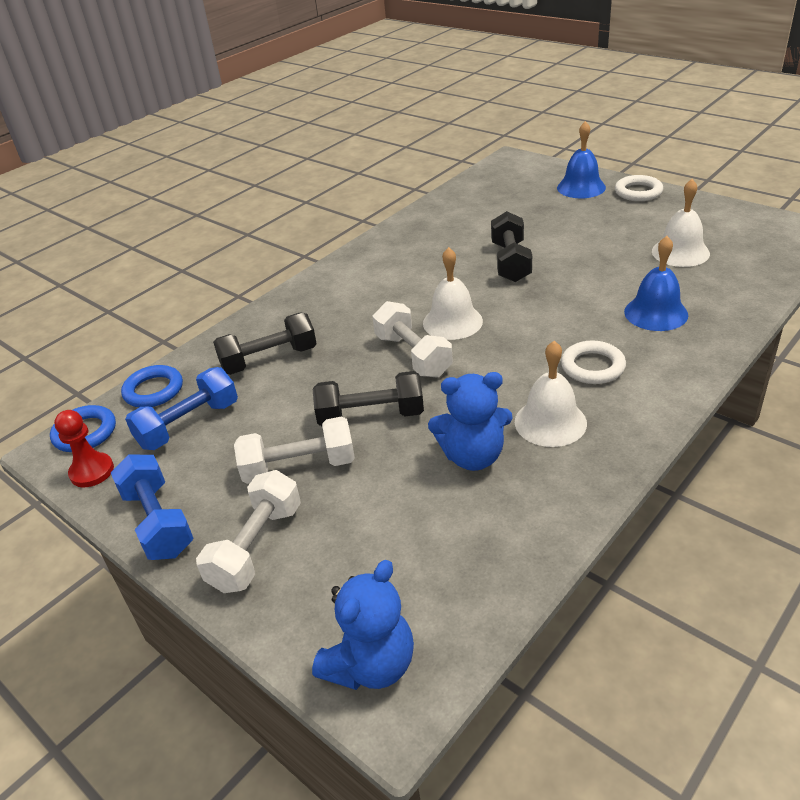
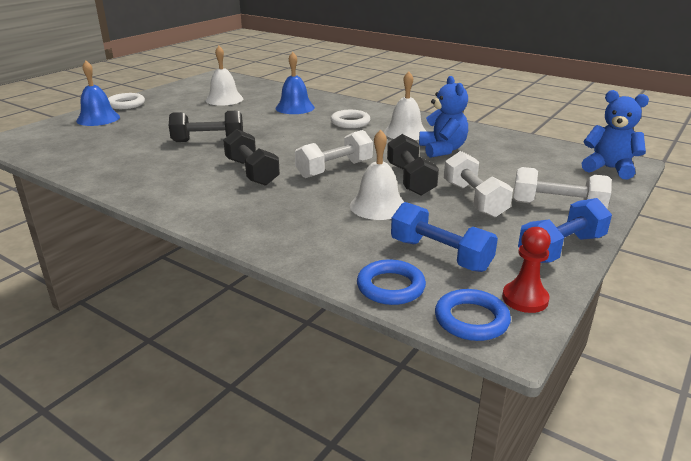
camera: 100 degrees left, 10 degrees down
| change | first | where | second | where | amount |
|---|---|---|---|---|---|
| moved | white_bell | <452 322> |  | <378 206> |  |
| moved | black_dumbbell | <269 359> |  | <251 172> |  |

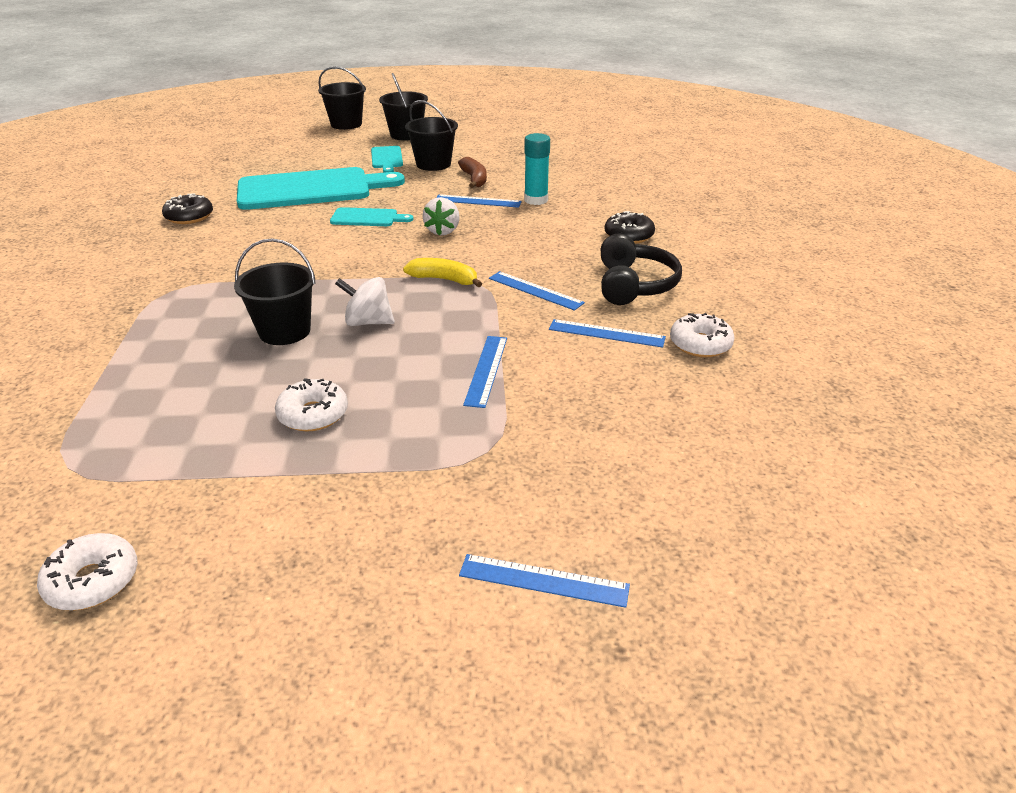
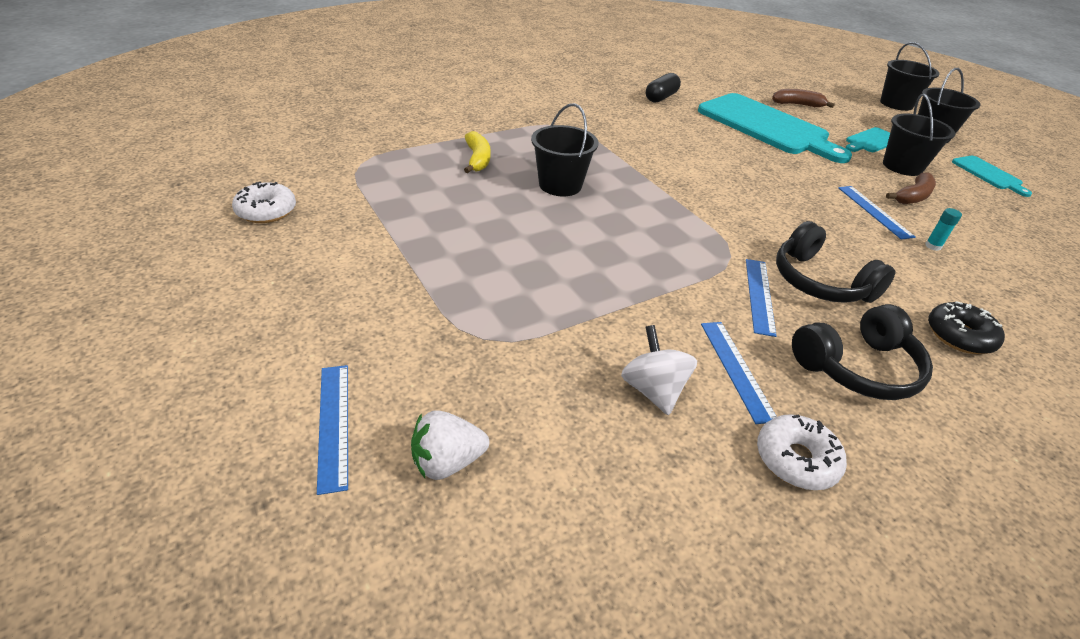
camera: 60 degrees right, 5 degrees up
| change | first | where | second | where | amount |
|---|---|---|---|---|---|
| resized | turquoise_glue_stick | <536 200> |  | <933 246> | x0.52 |
| replaced | black_donut | <189 217> | black_capsule | <661 97> |  |
| moved | white_strawberry | <442 231> |  | <447 462> |  |
| moved | turquoise_cutting_board | <367 218> |  | <988 174> |  |
| moved | yellow_banana | <444 279> |  | <477 159> |  |
| moved | white_spinning_top | <368 322> |  | <653 390> |  |
| removed | blue_ruler | <486 370> |  |  |  |
| removed | white_donut | <313 414> |  |  |  |
| added |  |  | brown_banana | <797 105> |  |
| added |  |  | black_headphones | <820 282> |  |

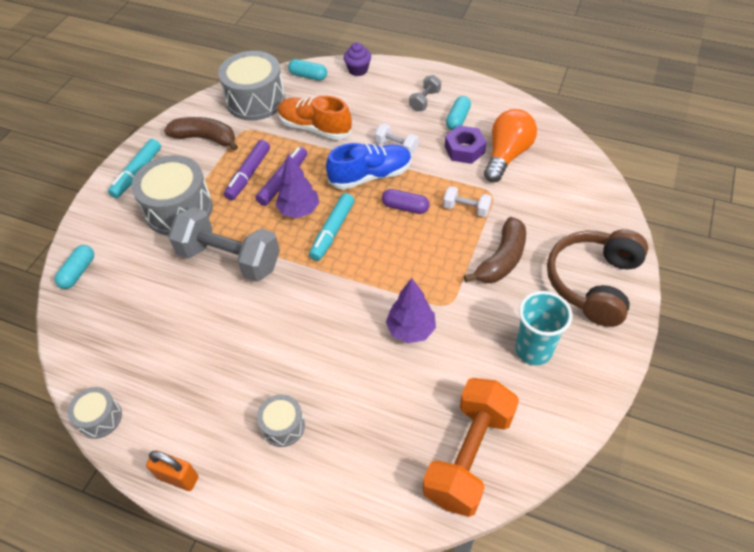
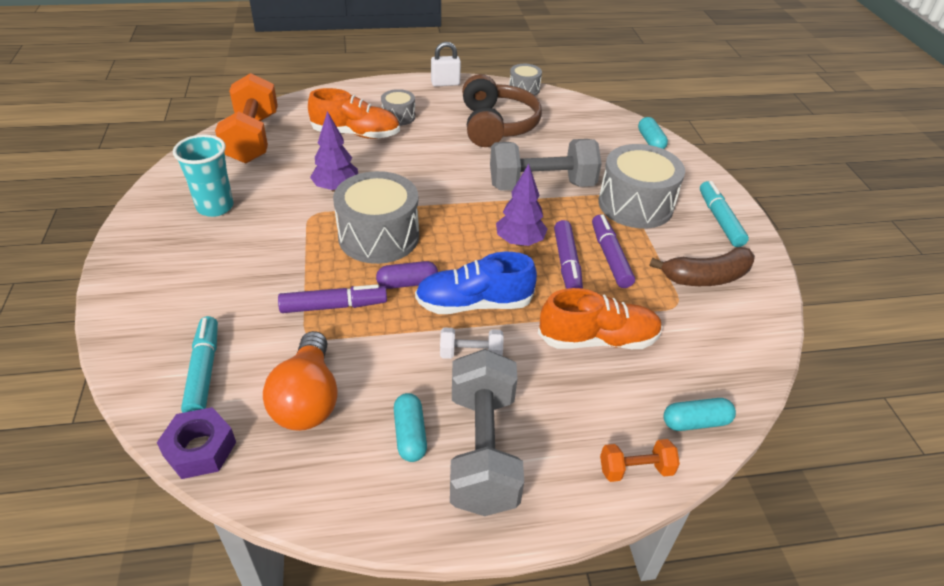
camera: 145 degrees right, 10 degrees down
| change | first | where | second | where | amount |
|---|---|---|---|---|---|
| replaced | purple_cupcake | <358 70> | orange_dumbbell | <635 469> |  |
| moved | grey_drum | <256 100> |  | <378 236> |  |
| resized | grey_dumbbell | <425 101> |  | <482 450> | x2.15 |
| moved | purple_nut | <464 149> |  | <200 449> |  |
| turned | blue_shoe | <370 176> |  | <474 304> | 45 degrees clockwise |
| replaced | white_dumbbell | <466 208> | purple_marker | <333 306> |  |
| moved | turquoise_marker | <332 231> |  | <203 372> |  |
| removed | brown_banana | <502 259> |  |  |  |
| moved | brown_headphones | <593 283> |  | <496 125> |  |
| recoloured | orange_padlock | <178 477> | white_padlock | <445 83> |  |
| added |  |  | orange_shoe | <356 134> |  |

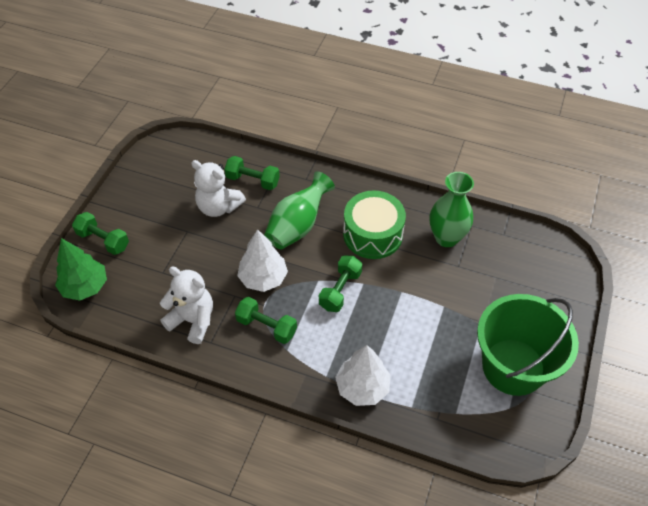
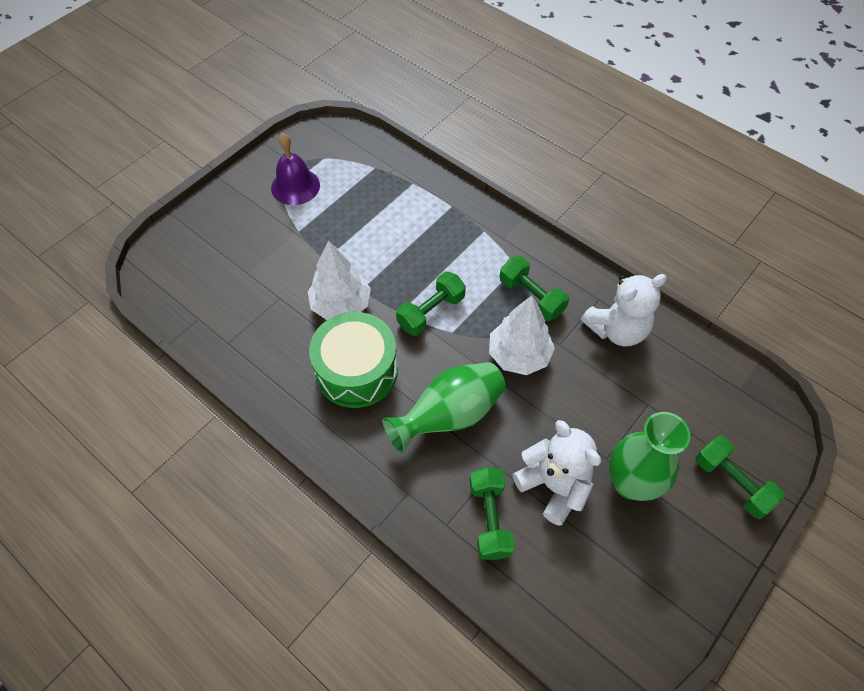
camera: 160 degrees left, 5 degrees up
| change | first | where | second | where | amount |
|---|---|---|---|---|---|
| turned | green_dumbbell | <253 180> |  | <490 518> | 45 degrees clockwise |
| moved | green_vase | <446 238> |  | <631 483> |  |
| removed | green_tree | <85 287> |  |  |  |
| turned | white_teddy_bear | <192 320> |  | <617 329> | 75 degrees counterclockwise |
| replaced | green_bucket | <513 367> | purple_bell | <295 186> |  |
| moved | white_tree | <362 387> |  | <341 305> |  |

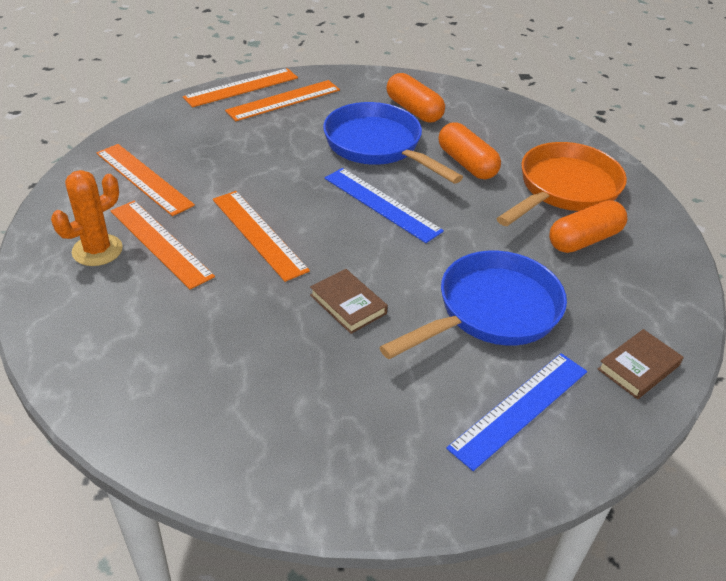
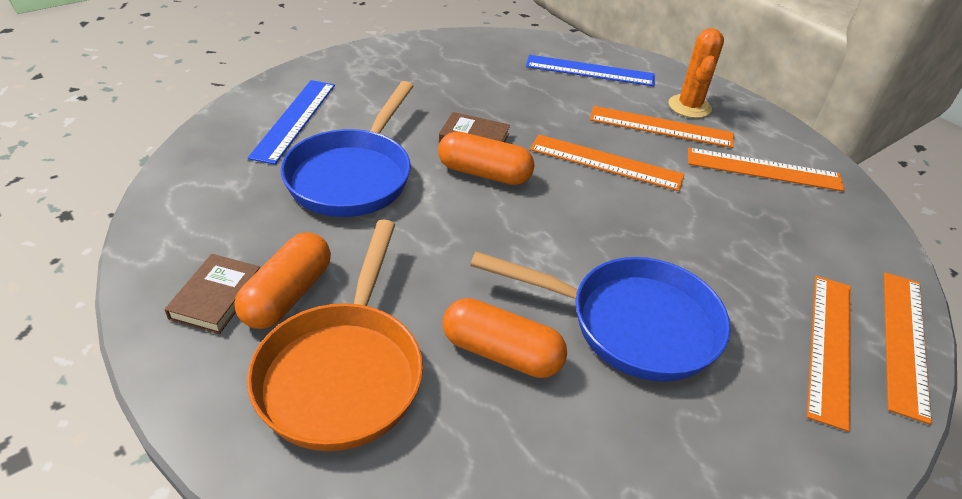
camera: 145 degrees right, 0 degrees up
| change | first | where | second | where | amount |
|---|---|---|---|---|---|
| moved | orange_capsule | <414 110> |  | <484 173> |  |
| moved | blue_ruler | <382 204> |  | <590 71> |  |
| moved | brown_book | <638 367> |  | <216 297> |  |

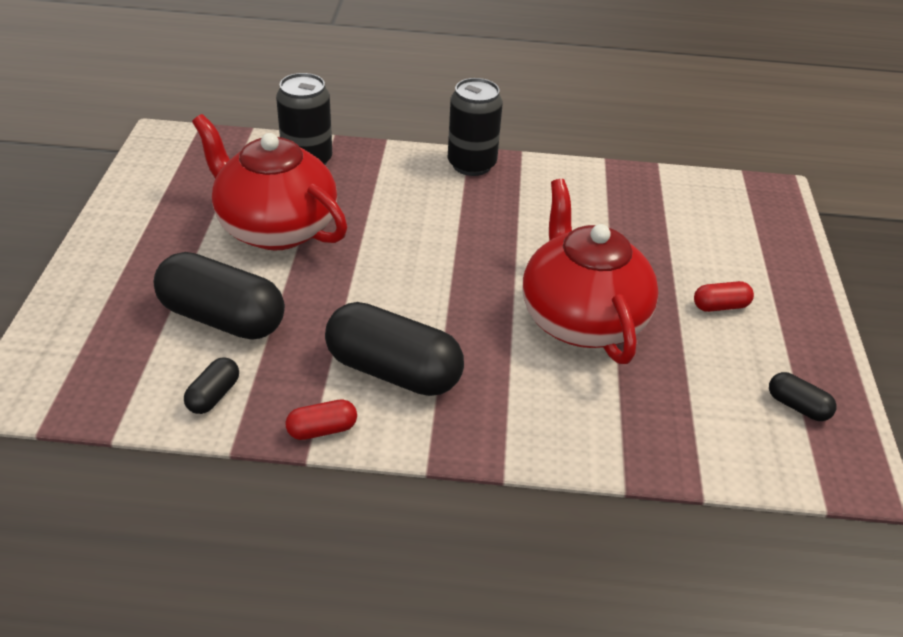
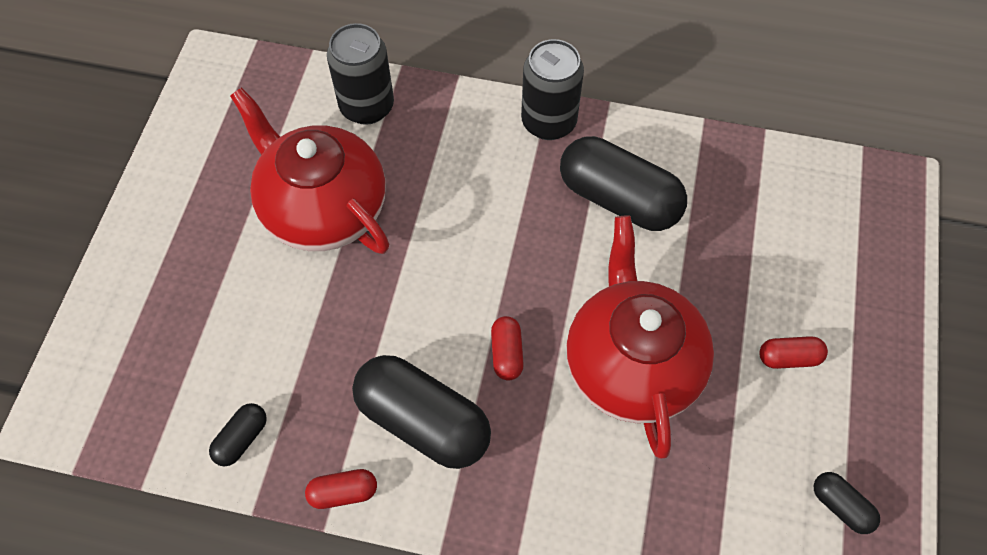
camera: 10 degrees right, 20 degrees up
| change | first | where | second | where | amount |
|---|---|---|---|---|---|
| moved | black_capsule | <222 318> |  | <619 199> |  |
| added |  |  | red_capsule | <507 353> |  |

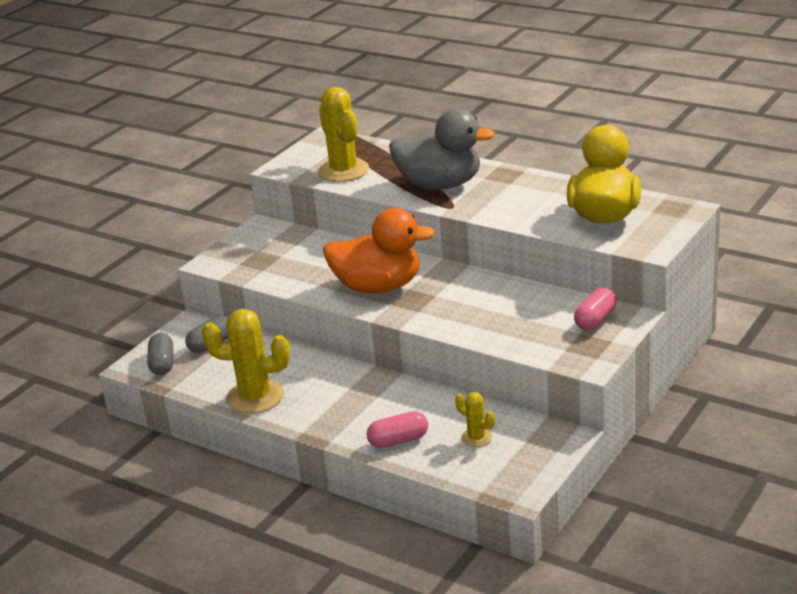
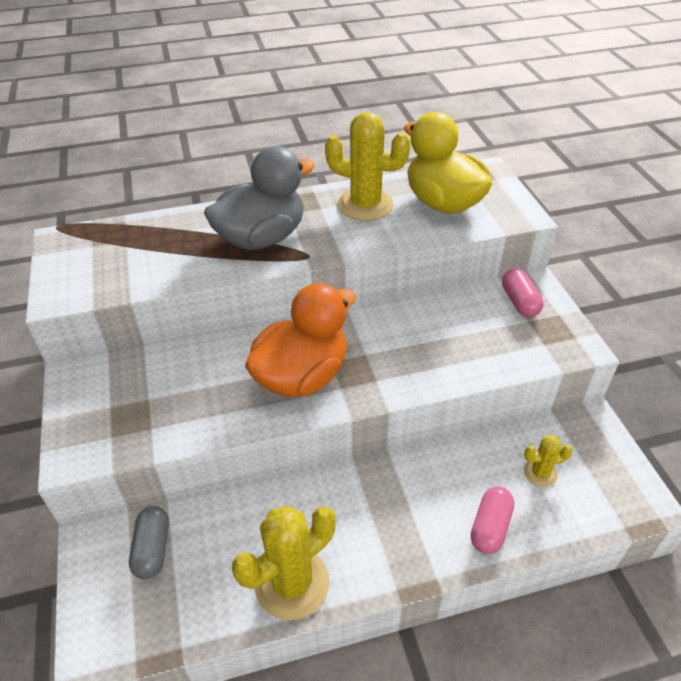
camera: 50 degrees left, 15 degrees up
| change | first | where | second | where | amount |
|---|---|---|---|---|---|
| moved | yellow_cactus | <343 171> |  | <365 205> |  |
| removed | grey_capsule | <162 364> |  |  |  |

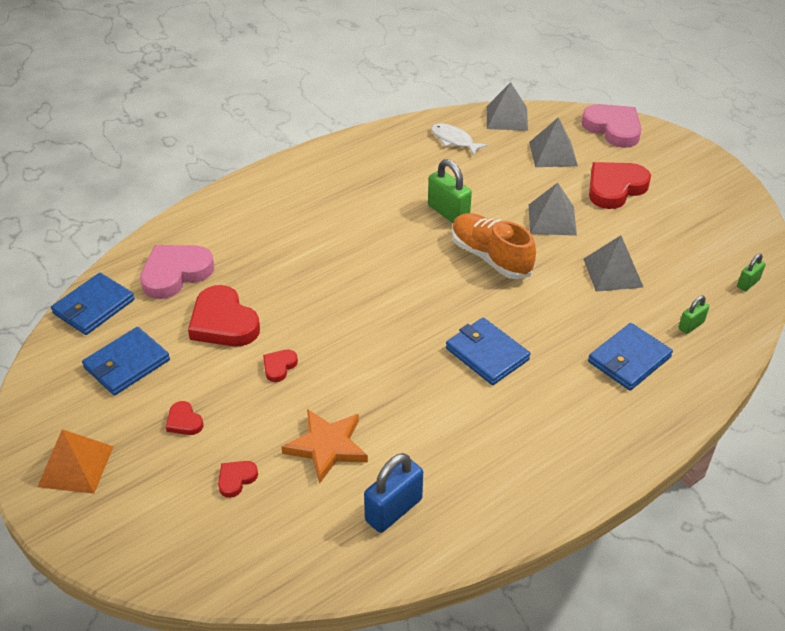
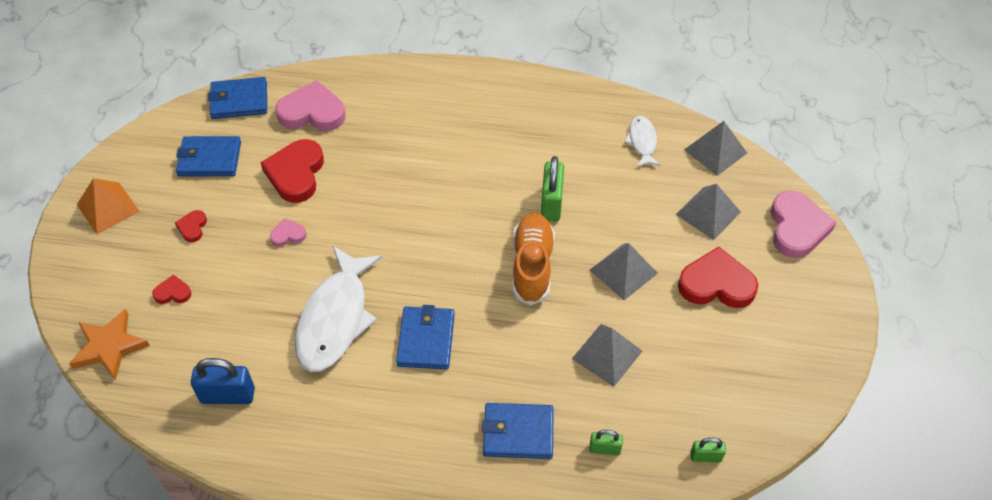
camera: 45 degrees right, 10 degrees up
| change | first | where | second | where | amount |
|---|---|---|---|---|---|
| recoloured | red_heart | <279 366> | pink_heart | <288 235> |  |
| moved | orange_star | <327 446> |  | <109 347> |  |
| added |  |  | white_fish | <335 318> |  |

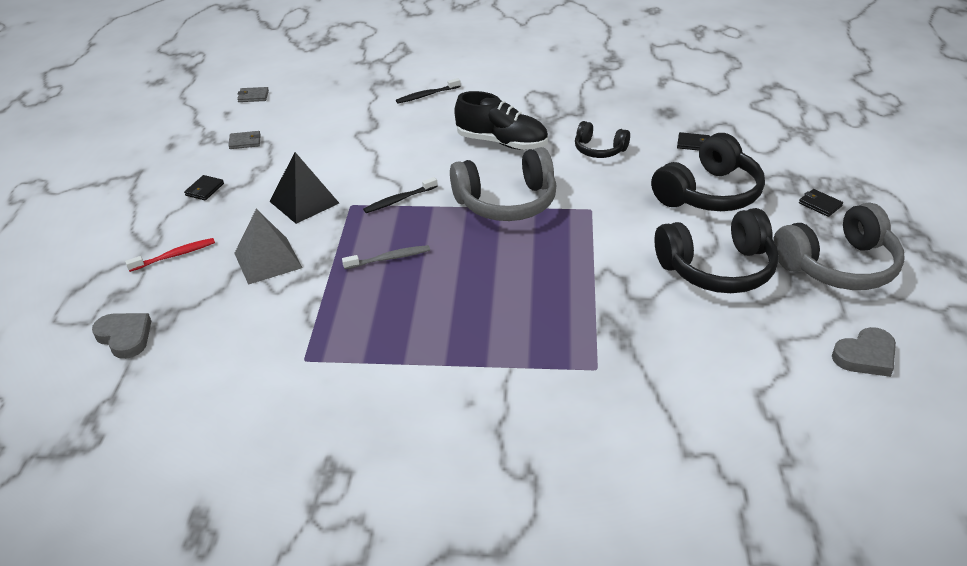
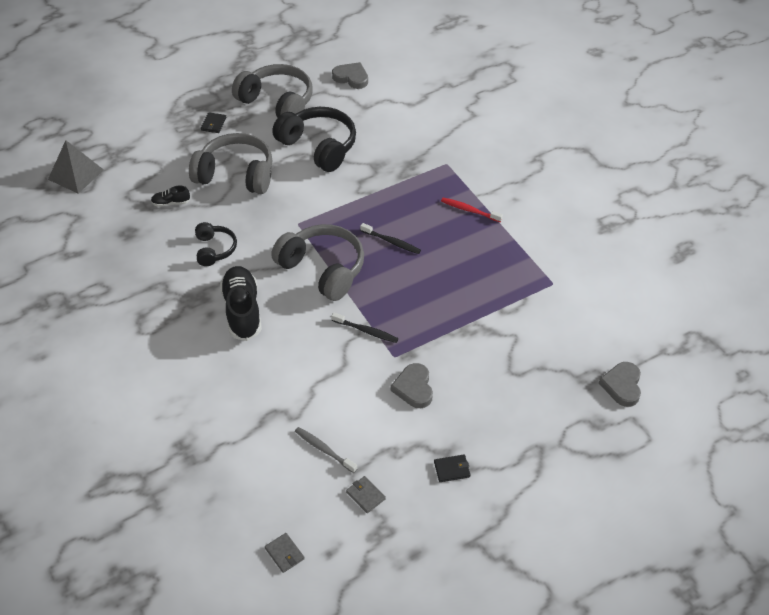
camera: 125 degrees left, 10 degrees up
| change | first | where | second | where | amount |
|---|---|---|---|---|---|
| moved | black_toothbrush | <427 95> |  | <391 242> |  |
| replaced | black_wallet | <693 143> | black_shoe | <171 203> |  |
| recoloured | black_headphones | <708 193> | grey_headphones | <236 175> |  |
| replaced | black_pyramid | <304 202> | grey_heart | <414 388> |  |
| moved | grey_pyramid | <268 260> |  | <76 174> |  |
| moved | red_toothbrush | <174 255> |  | <469 210> |  |
| moved | grey_toothbrush | <389 258> |  | <324 449> |  |

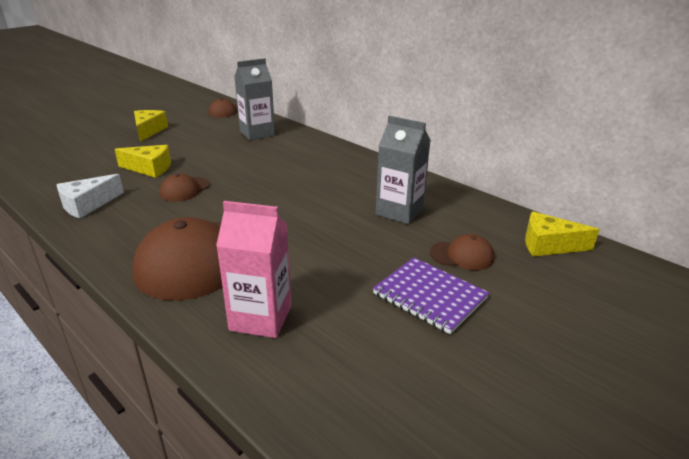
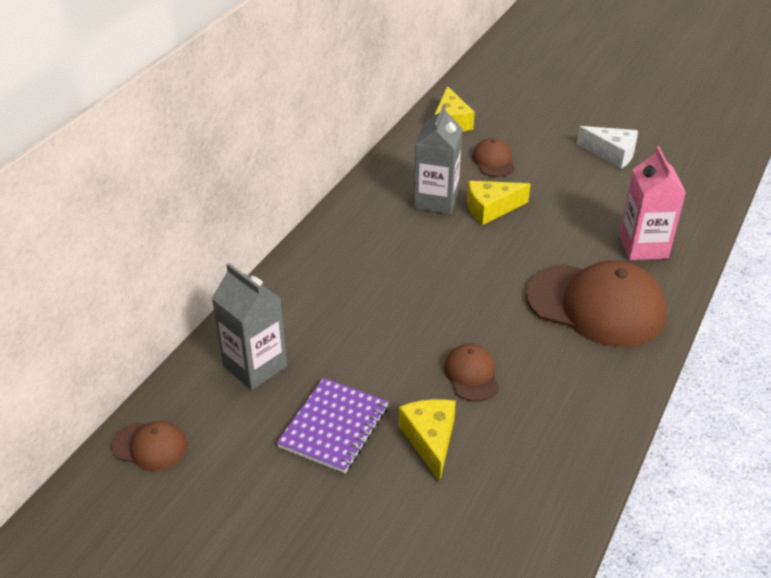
camera: 105 degrees left, 10 degrees up
| change | first | where | second | where | amount |
|---|---|---|---|---|---|
| moved | yellow_cheese | <149 131> |  | <491 208> |  |
| moved | white_cheese | <87 205> |  | <611 154> |  |
| turned | brown_cap | <185 189> |  | <471 375> | 120 degrees counterclockwise |
| moved | purple_notebook | <429 296> |  | <334 427> |  |

